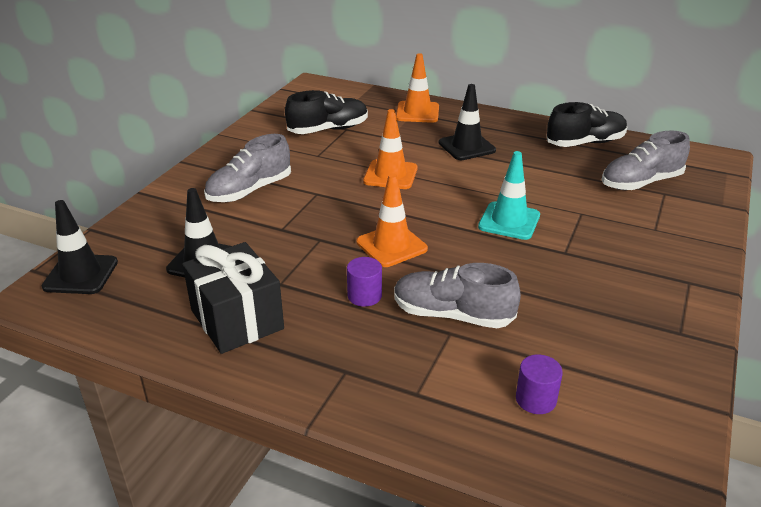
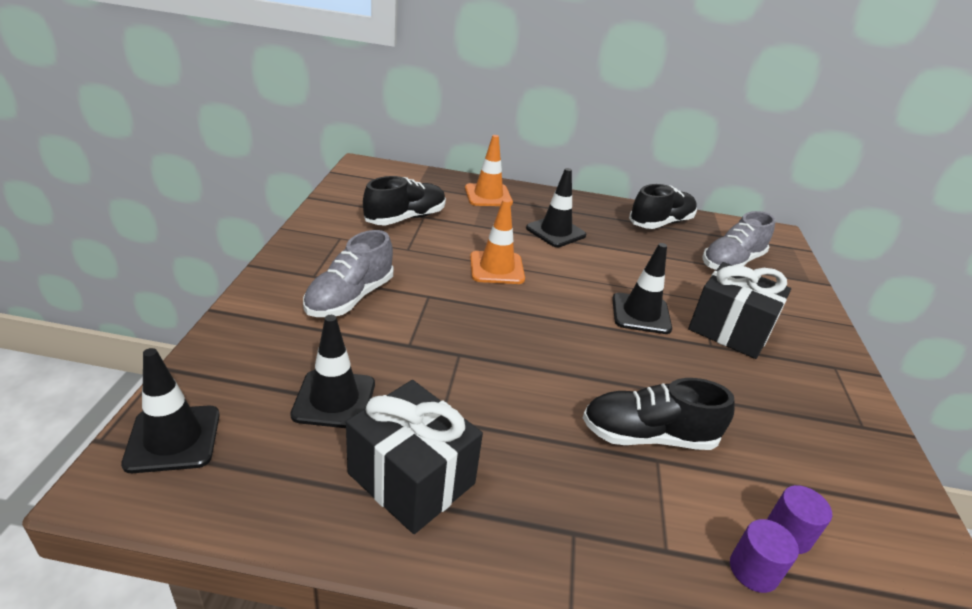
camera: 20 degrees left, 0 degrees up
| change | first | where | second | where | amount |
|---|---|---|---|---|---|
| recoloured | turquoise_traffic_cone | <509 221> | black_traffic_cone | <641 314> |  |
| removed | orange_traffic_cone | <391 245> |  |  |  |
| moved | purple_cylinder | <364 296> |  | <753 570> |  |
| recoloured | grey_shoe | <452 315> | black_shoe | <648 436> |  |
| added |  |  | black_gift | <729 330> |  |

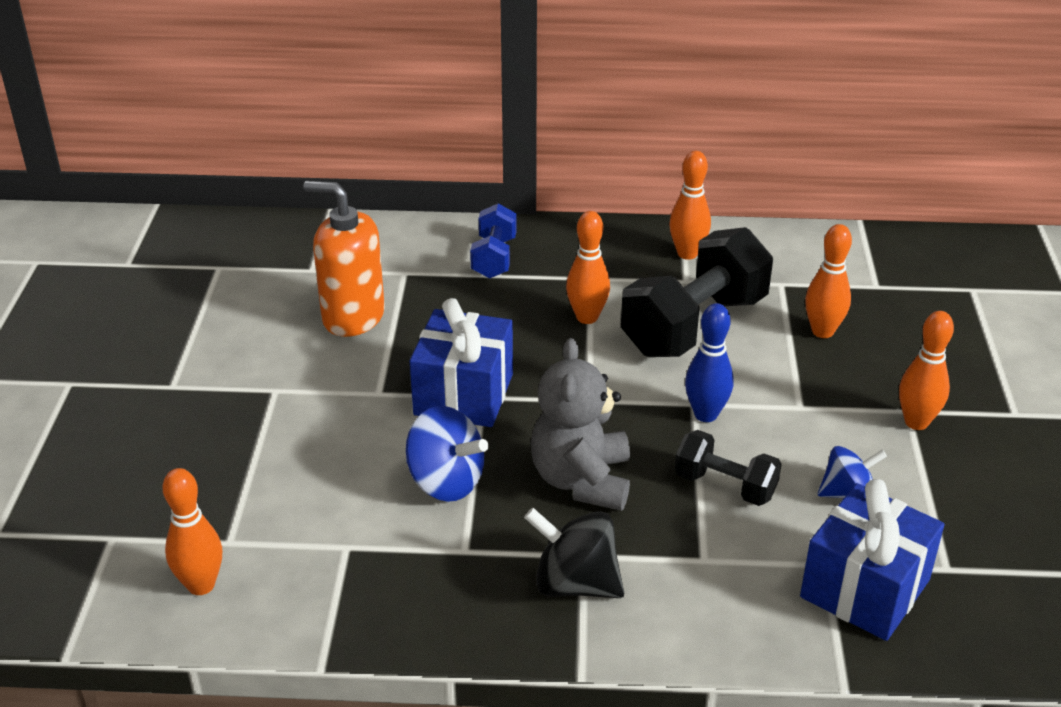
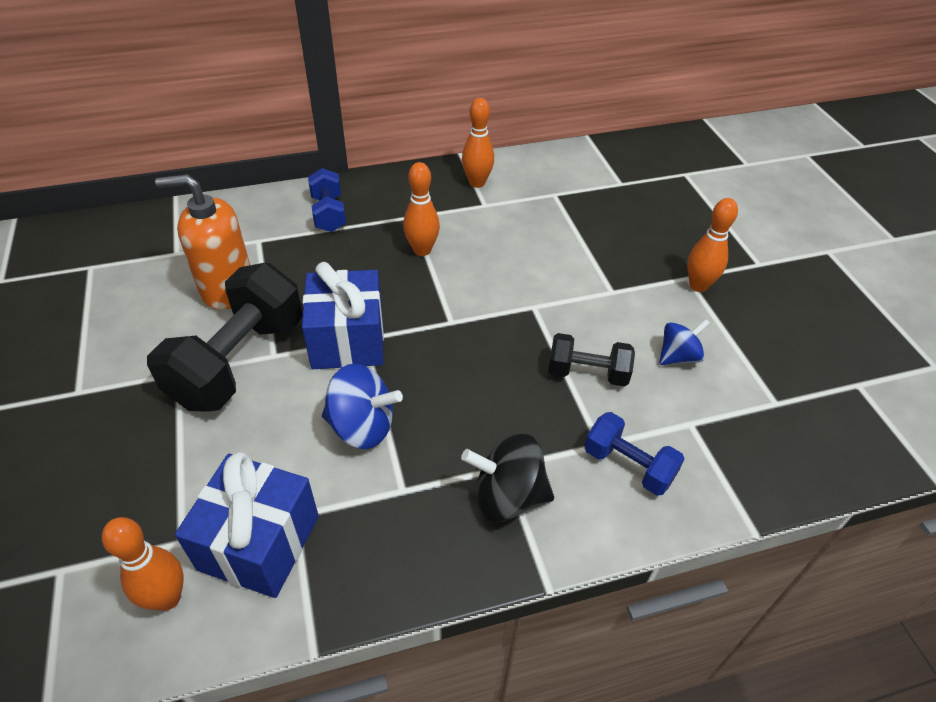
camera: 20 degrees left, 10 degrees up
| change | first | where | second | where | amount |
|---|---|---|---|---|---|
| removed | orange_bowling_pin | <822 331> |  |  |  |
| moved | black_dumbbell | <694 325> |  | <239 361> |  |
| removed | blue_bowling_pin | <705 414> |  |  |  |
| removed | grey_teddy_bear | <581 480> |  |  |  |
| moved | blue_gift | <865 588> |  | <259 543> |  |
| added |  |  | blue_dumbbell | <628 465> |  |

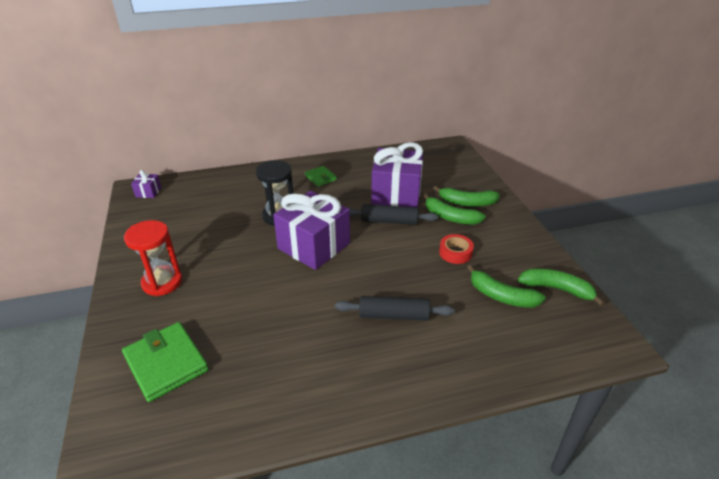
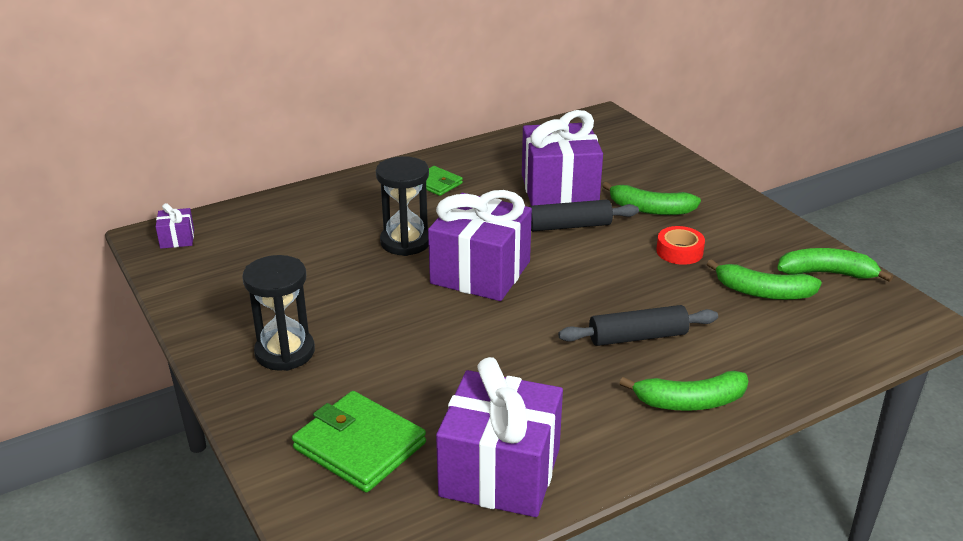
camera: 15 degrees left, 5 degrees down
| change | first | where | second | where | amount |
|---|---|---|---|---|---|
| moved | green_banana | <467 203> |  | <690 402> |  |
| recoloured | red_hourglass | <162 282> | black_hourglass | <285 352> |  |
| added |  |  | purple_gift | <500 472> |  |

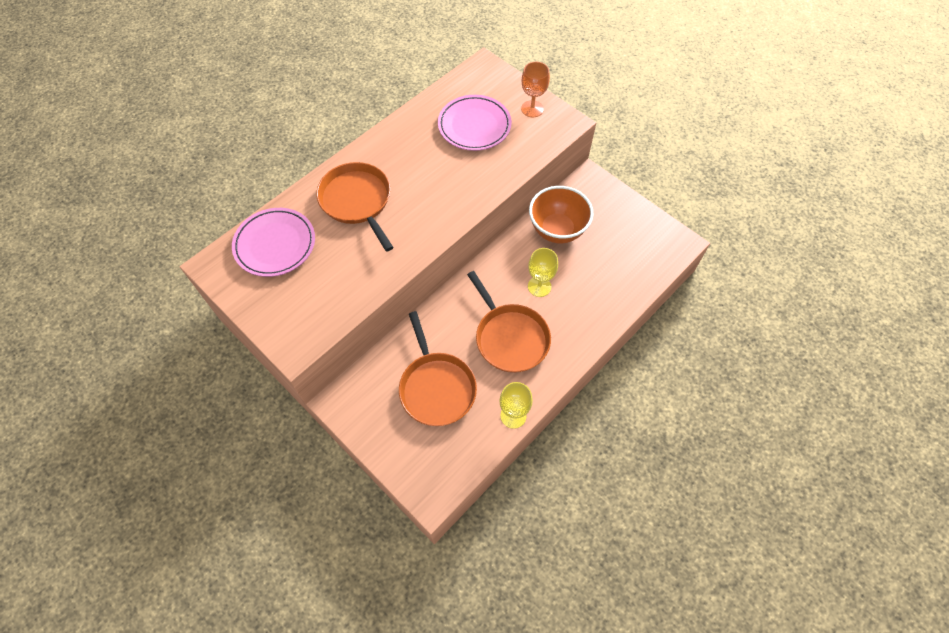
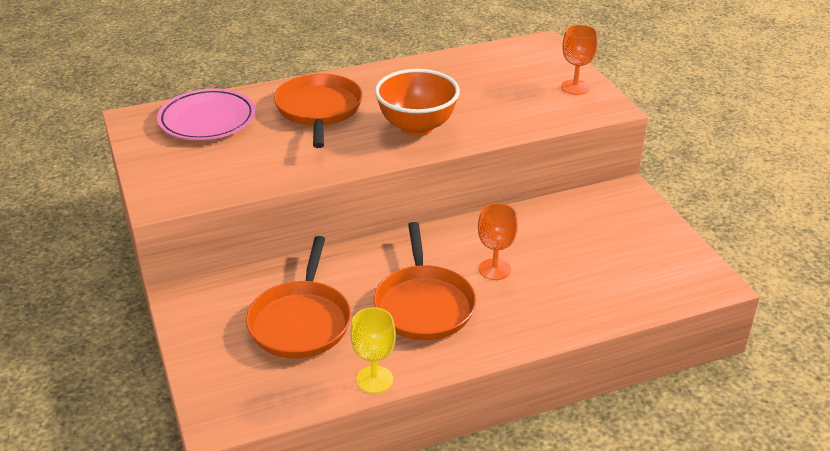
camera: 25 degrees right, 25 degrees down
| change | first | where | second | where | amount |
|---|---|---|---|---|---|
| removed | pink_plate | <474 126> |  |  |  |
| moved | orange_bowl | <557 230> |  | <417 127> |  |
| recoloured | yellow_goblet | <539 286> | orange_goblet | <494 269> |  |

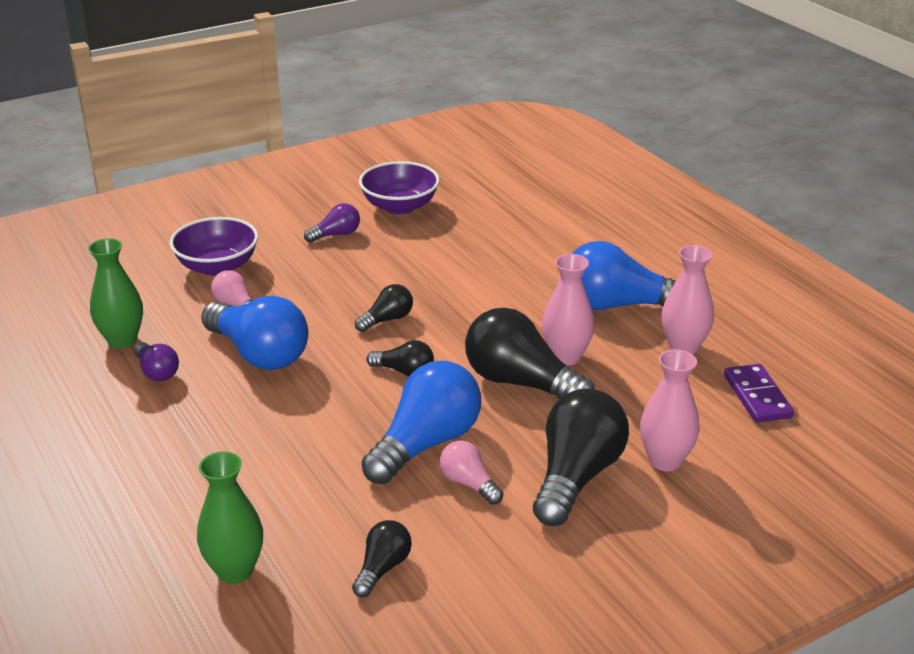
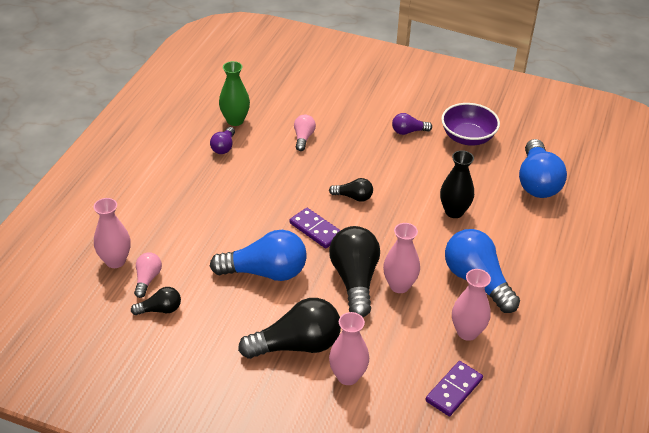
camera: 50 degrees right, 10 degrees up
| change | first | where | second | where | amount |
|---|---|---|---|---|---|
| turned | purple_light_bulb | <336 235> |  | <408 131> | 150 degrees clockwise |
| removed | purple_bowl | <217 266> |  |  |  |
| moved | blue_light_bulb | <259 354> |  | <537 182> |  |
| replaced | black_light_bulb | <404 371> | purple_domino | <316 230> |  |
| moved | pink_light_bulb | <469 483> |  | <147 279> |  |
| recoloured | green_vase | <235 570> | pink_vase | <115 261> |  |
| added |  |  | black_vase | <454 211> |  |

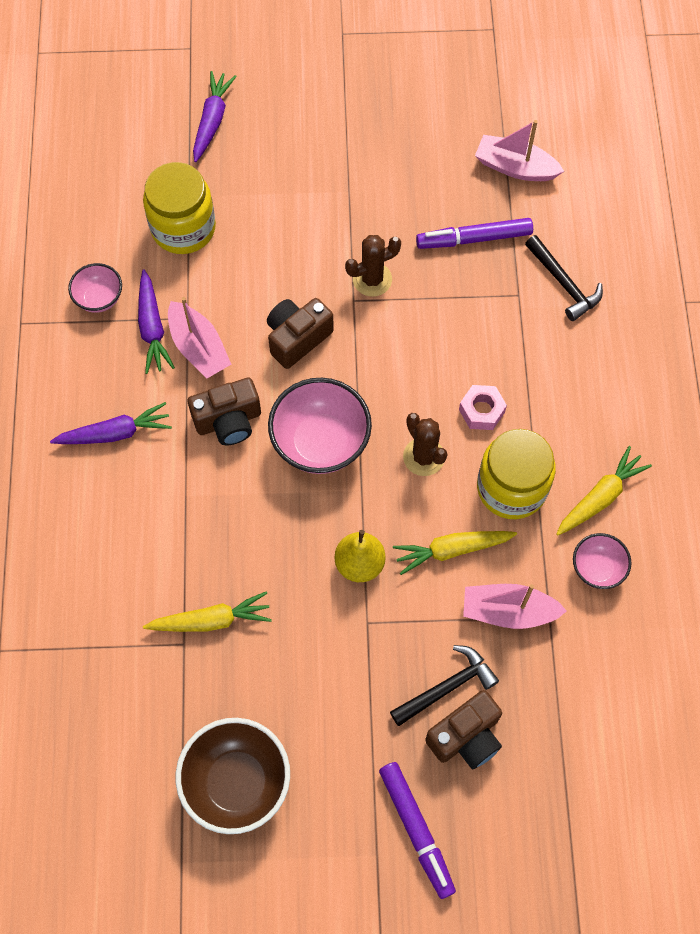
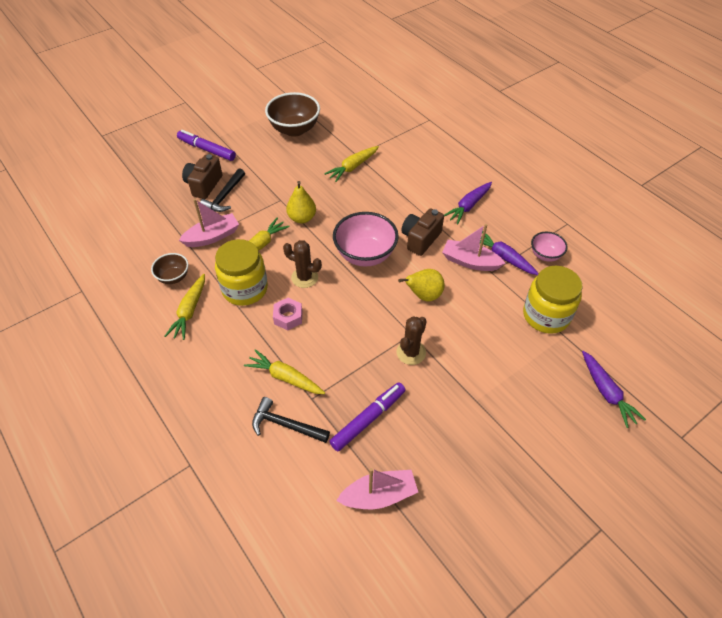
camera: 145 degrees right, 15 degrees down
| change | first | where | second | where | amount |
|---|---|---|---|---|---|
| replaced | brown_camera | <297 338> | yellow_pear | <423 295> |  |
| recoloured | pink_bowl | <597 568> | brown_bowl | <173 277> |  |
| added |  |  | yellow_carrot | <285 377> |  |

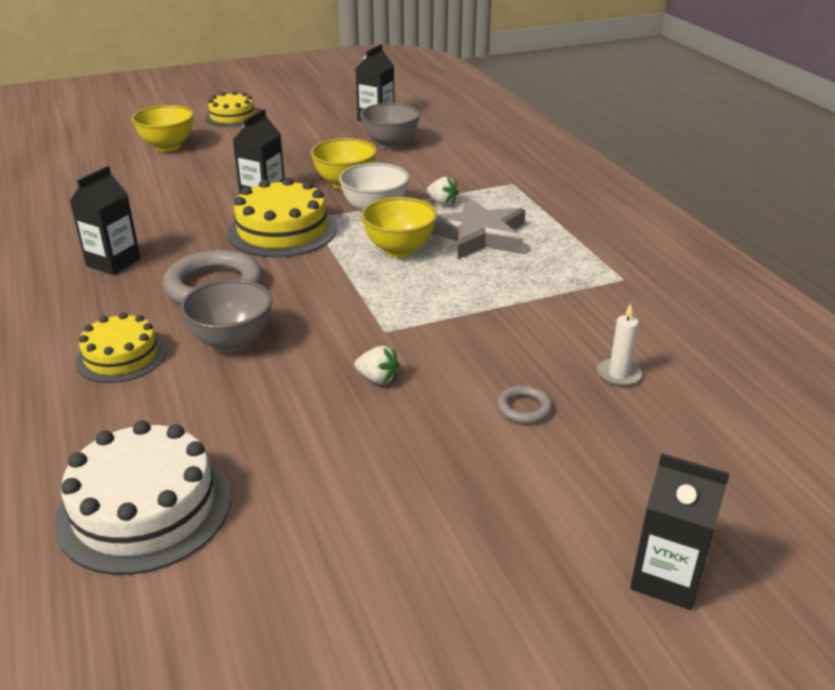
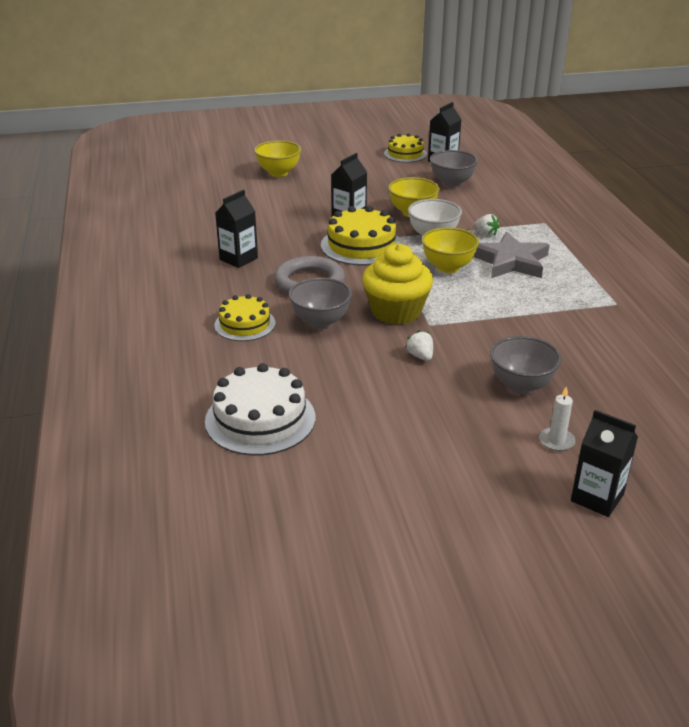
camera: 10 degrees right, 0 degrees up
| change | first | where | second | where | amount |
|---|---|---|---|---|---|
| moved | yellow_cake | <232 117> |  | <405 154> |  |
| moved | white_candle | <618 374> |  | <556 441> |  |
| turned | white_strawberry | <377 379> |  | <420 356> | 150 degrees counterclockwise |
| replaced | grey_ring | <524 408> | grey_bowl | <521 386> |  |
| added |  |  | yellow_cupcake | <396 311> |  |

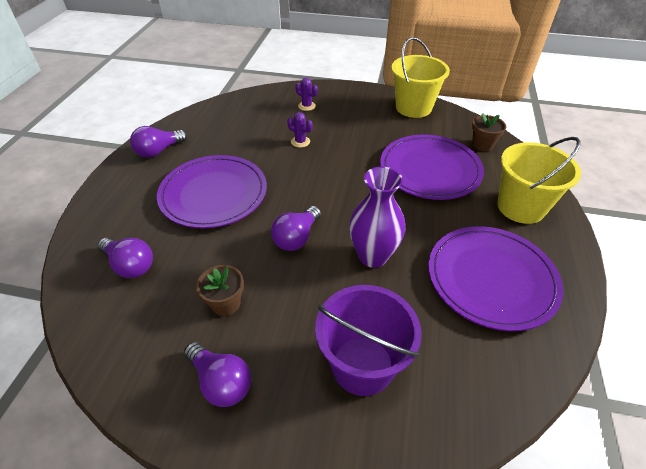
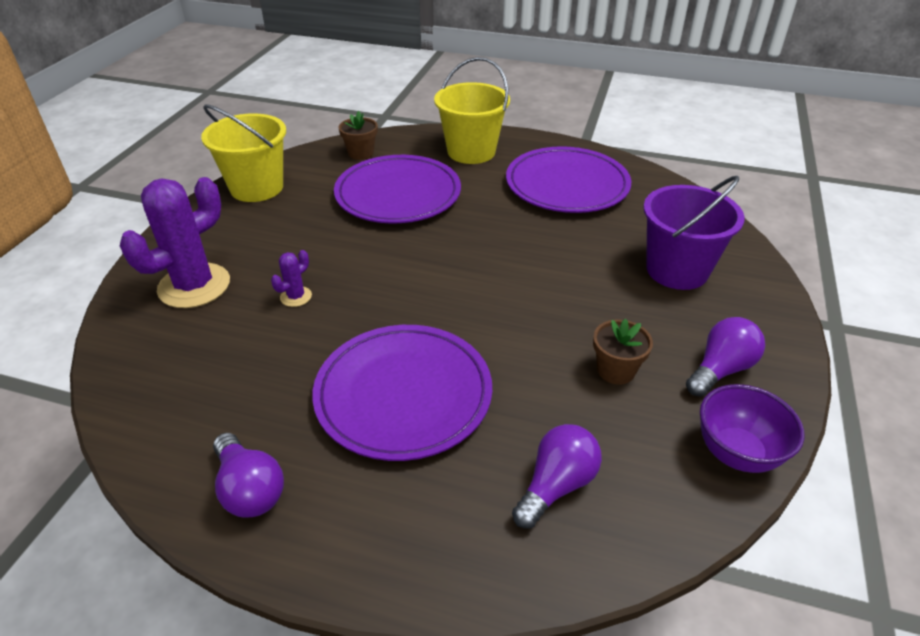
camera: 85 degrees left, 5 degrees down
| change | first | where | second | where | amount |
|---|---|---|---|---|---|
| resized | purple_cactus | <307 106> |  | <194 286> | x2.28 |
| removed | purple_vase | <373 256> |  |  |  |
| removed | purple_light_bulb | <296 238> |  |  |  |
| added |  |  | purple_bowl | <736 453> |  |

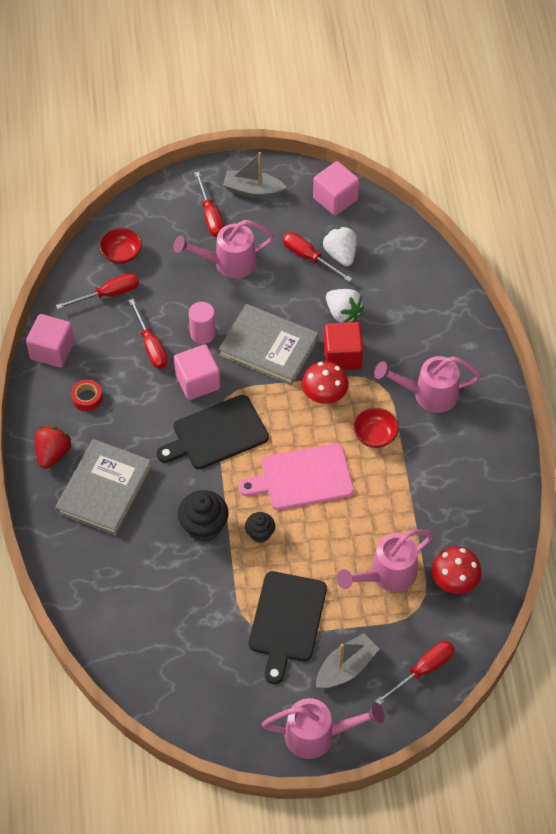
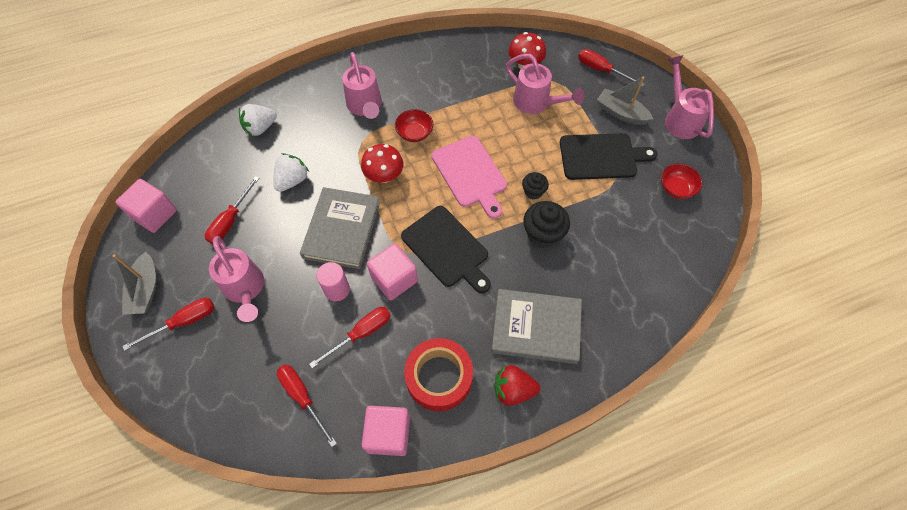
camera: 105 degrees left, 5 degrees up
| change | first | where | second | where | amount |
|---|---|---|---|---|---|
| moved | white_strawberry | <340 254> |  | <260 128> |  |
| moved | red_bowl | <121 254> |  | <676 189> |  |
| removed | red_cube | <342 356> |  |  |  |
| resized | red_tape | <87 398> |  | <439 377> | x2.06 |

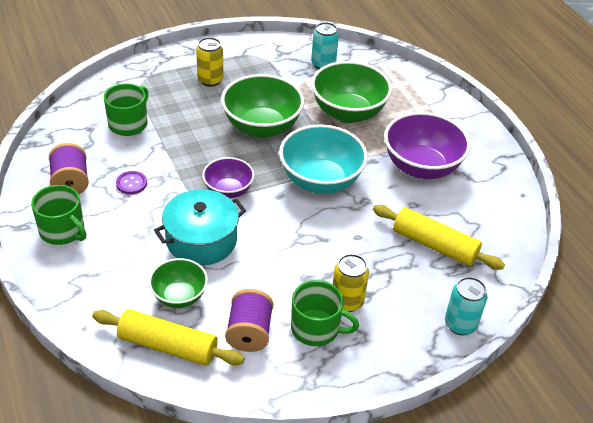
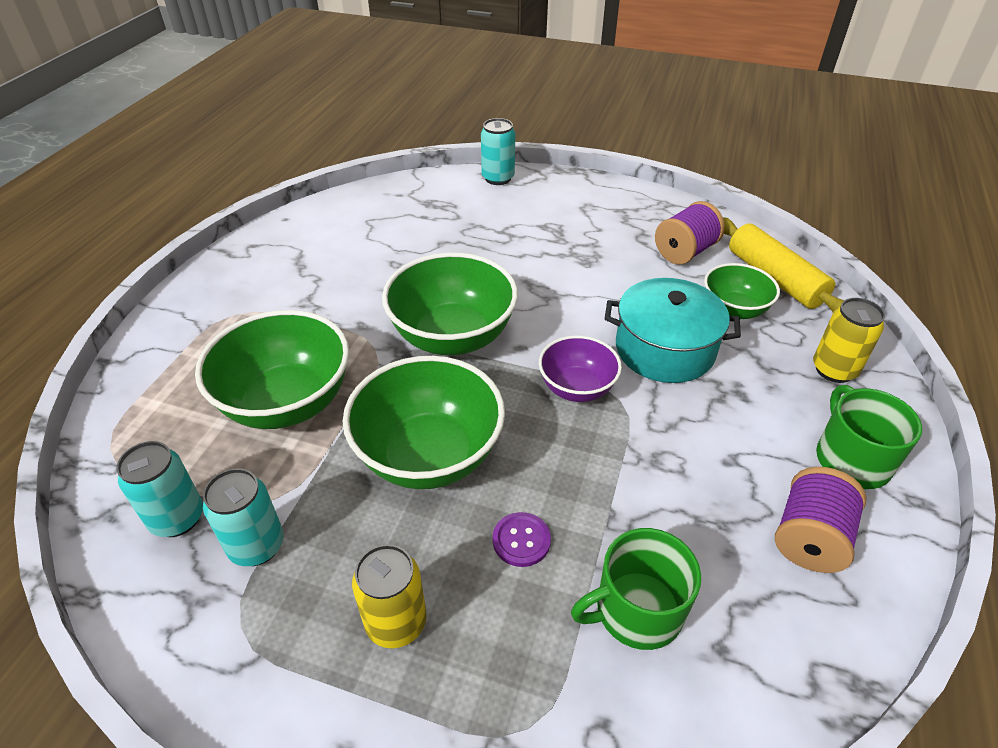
camera: 135 degrees left, 0 degrees up
| change | first | where | second | where | amount |
|---|---|---|---|---|---|
| removed | purple_bowl | <421 167> |  |  |  |
| recoloured | turquoise_bowl | <320 181> | green_bowl | <453 336> |  |
| moved | purple_button | <131 183> |  | <521 540> |  |
| removed | yellow_rolling_pin | <434 245> |  |  |  |
| moved | yellow_can | <347 301> |  | <834 370> |  |
| removed | green_mug | <316 328> |  |  |  |
| added |  |  | turquoise_can | <257 546> |  |

